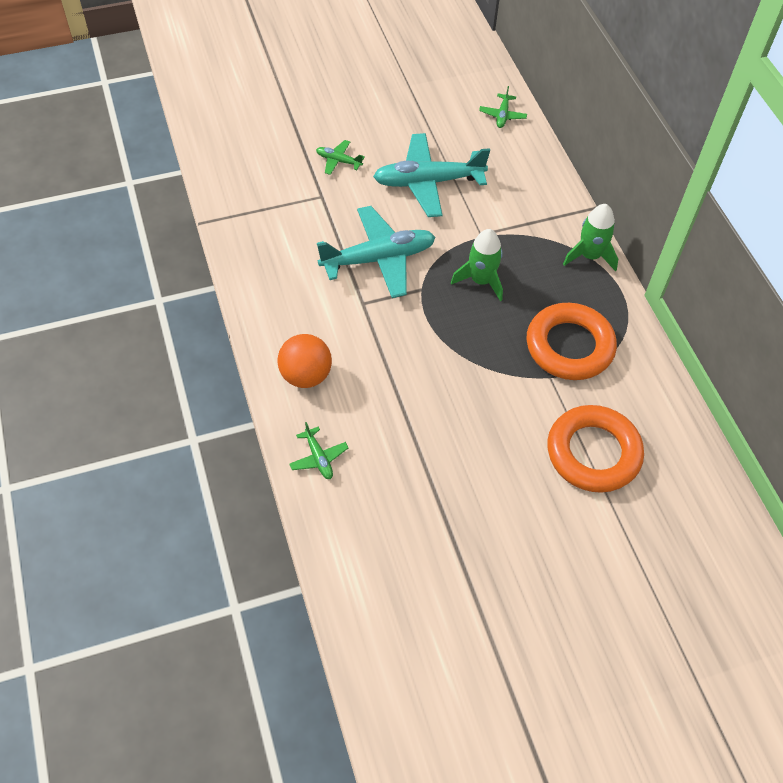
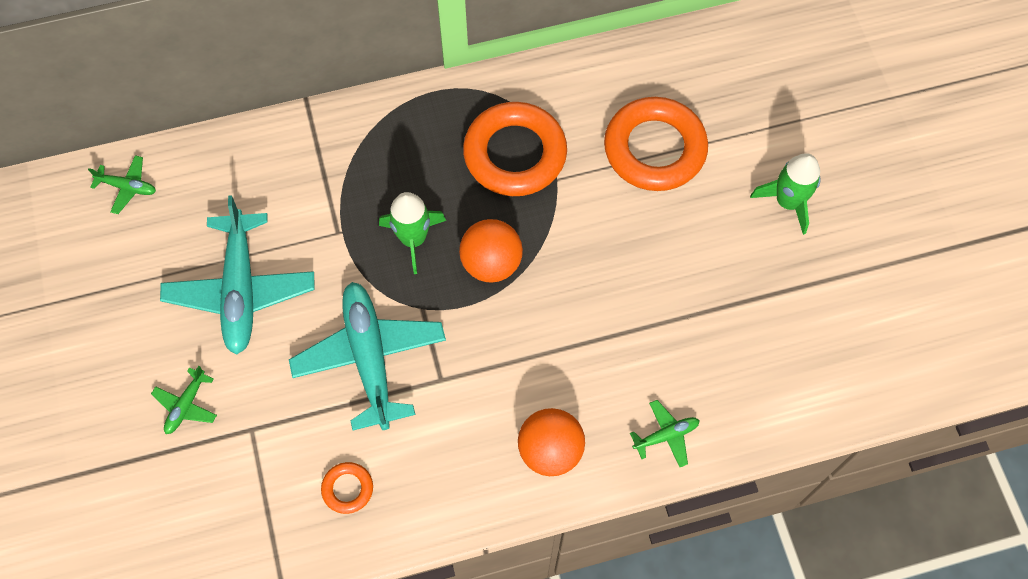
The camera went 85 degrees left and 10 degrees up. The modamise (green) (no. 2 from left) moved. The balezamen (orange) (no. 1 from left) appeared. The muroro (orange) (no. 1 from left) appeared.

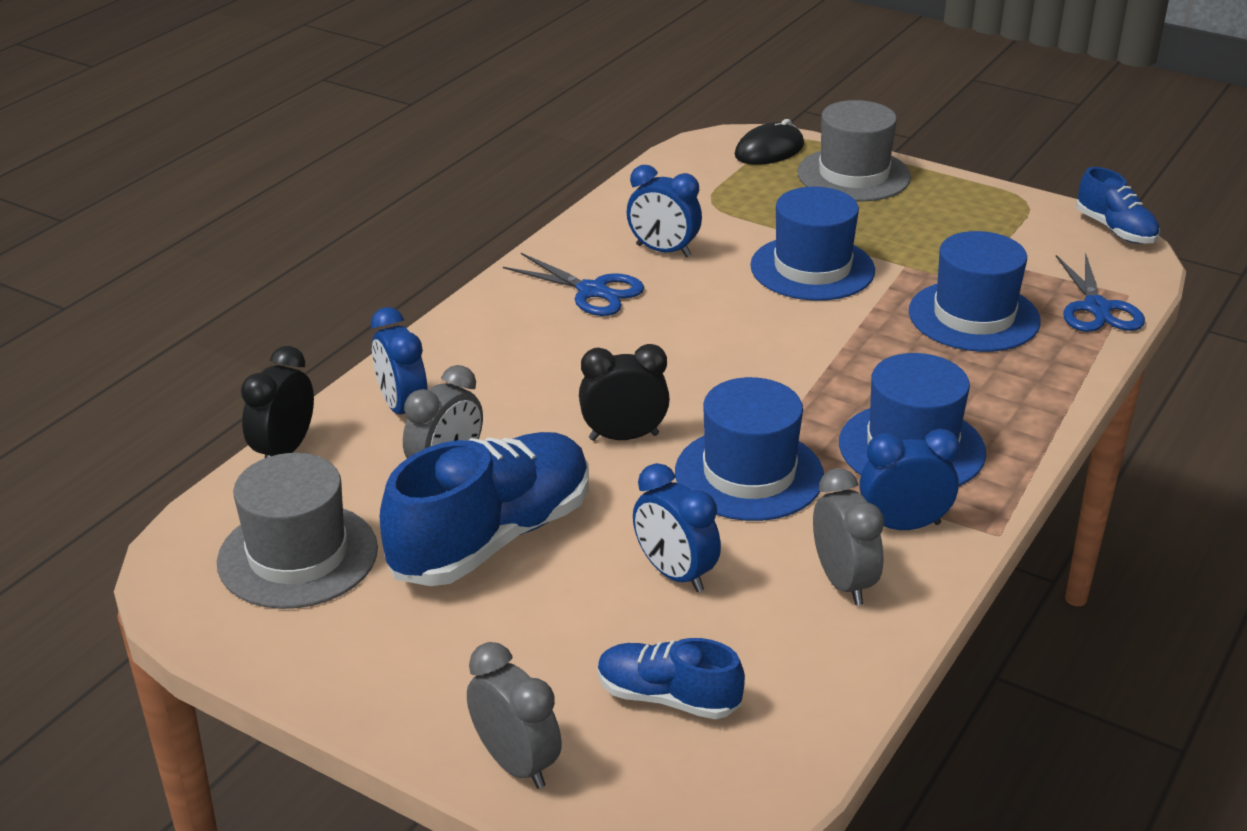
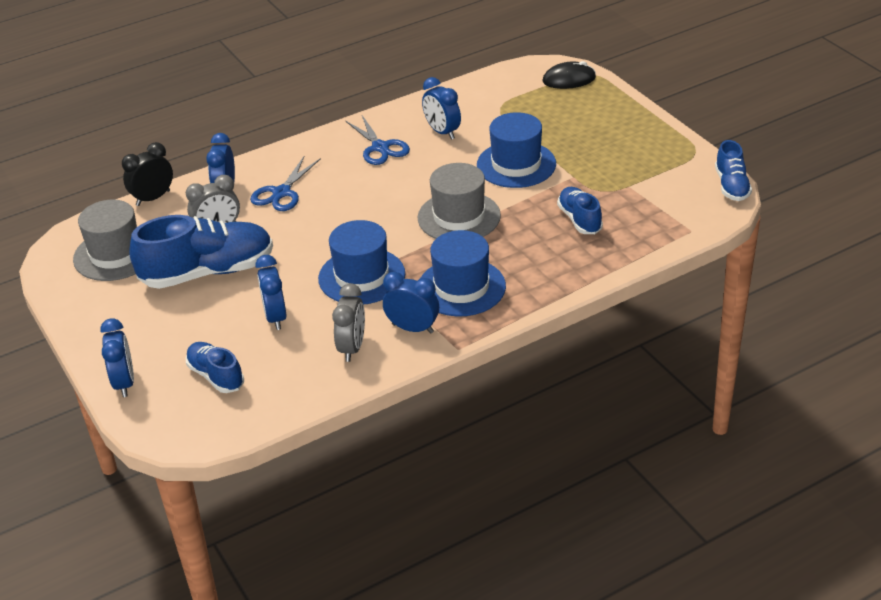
The camera went 30 degrees right and 5 degrees up. The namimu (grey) (no. 2 from left) became the namimu (blue) (no. 1 from left). The namimu (black) (no. 2 from left) disappeared. The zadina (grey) (no. 2 from left) moved. The zadina (blue) (no. 4 from left) was replaced by the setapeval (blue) (no. 3 from left). The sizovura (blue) (no. 2 from left in the first image) moved.

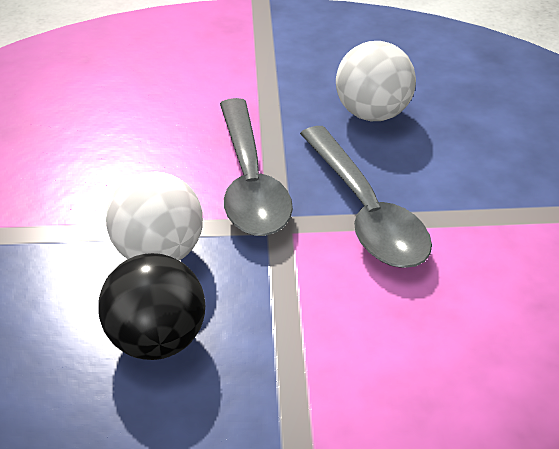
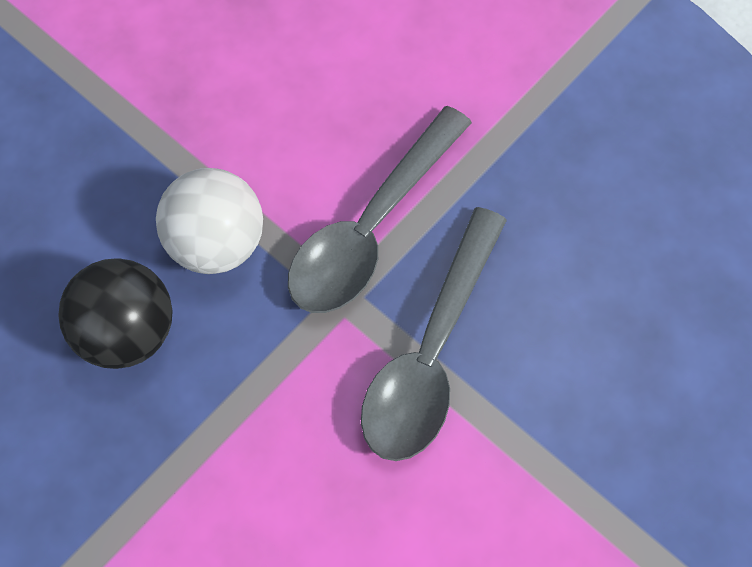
The camera went 45 degrees right and 25 degrees up. The muroro (white) (no. 2 from left) disappeared.

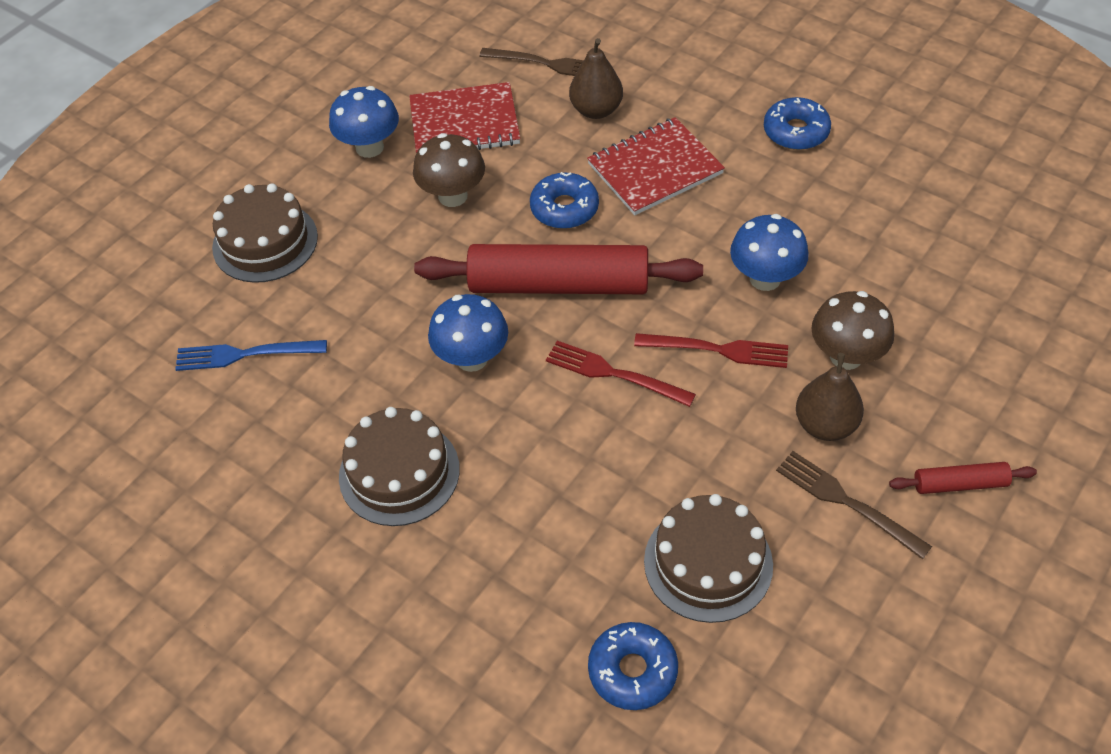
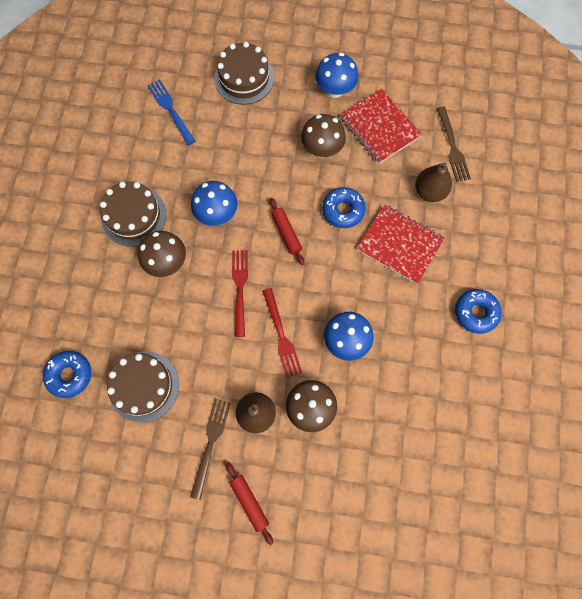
The camera went 60 degrees right and 20 degrees up. The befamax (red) (no. 1 from left in the first image) changed to 0.45 times the size. The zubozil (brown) (no. 1 from left) appeared.

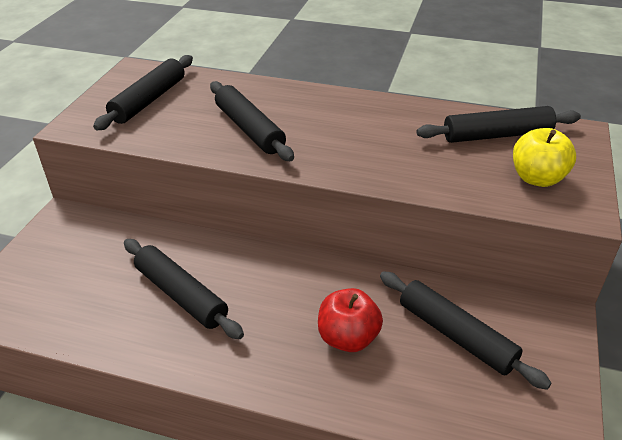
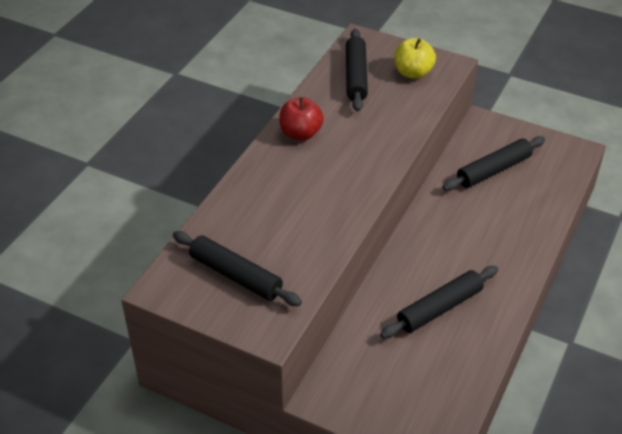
The camera went 80 degrees left and 5 degrees up. The befamax (black) (no. 3 from left) disappeared. The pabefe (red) moved.

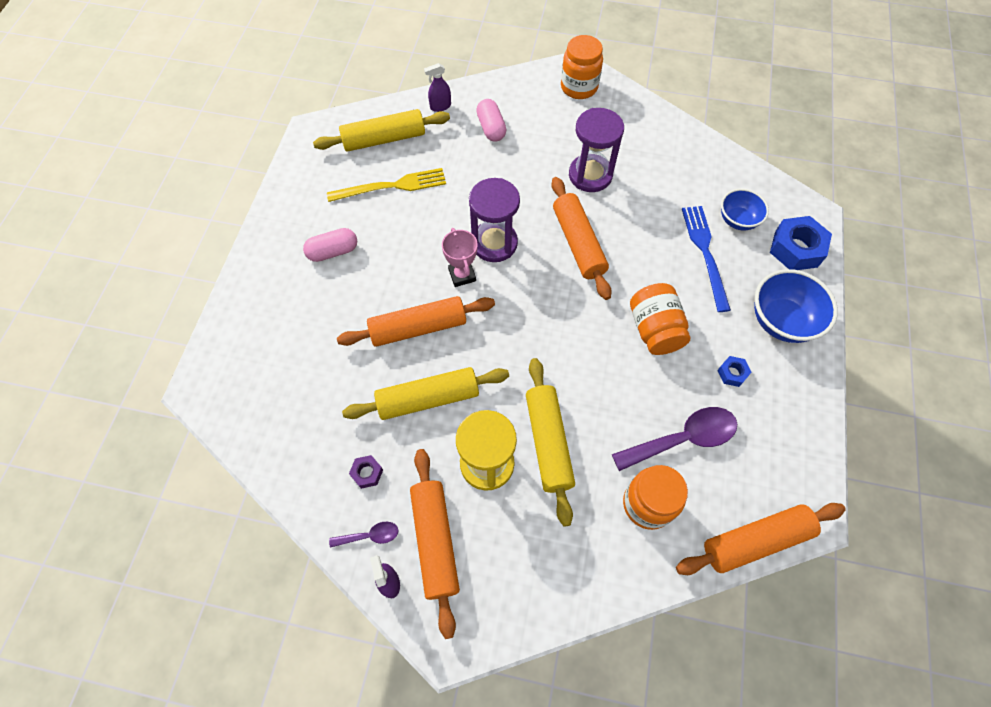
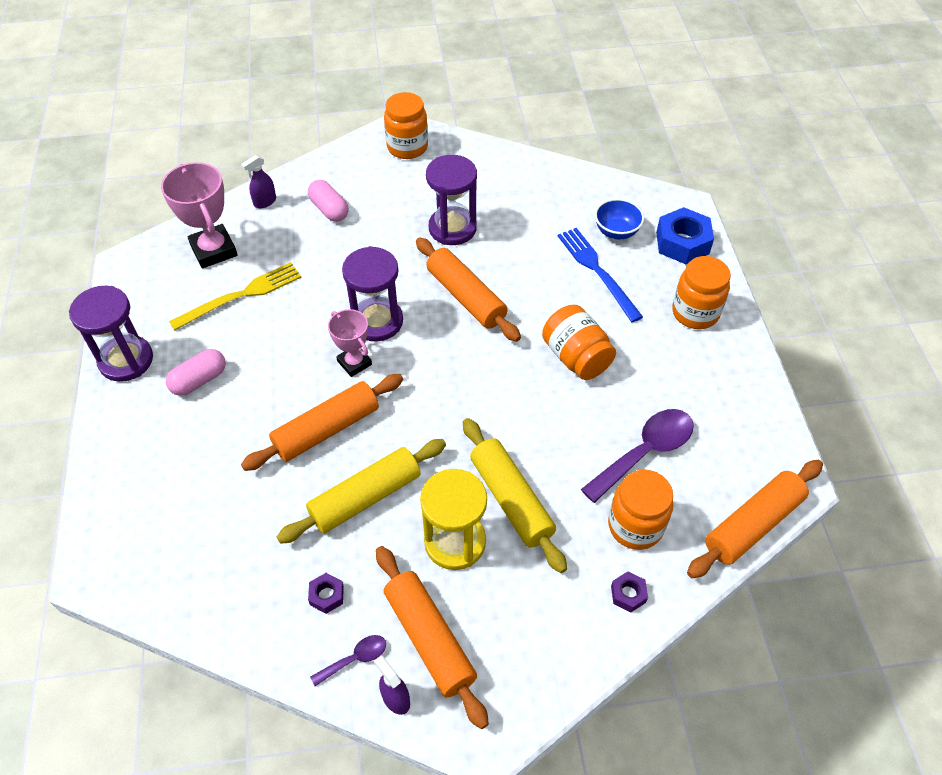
The camera went 20 degrees left and 10 degrees down. The befamax (yellow) (no. 1 from left) was replaced by the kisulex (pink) (no. 1 from left). The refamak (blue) (no. 1 from left) disappeared. The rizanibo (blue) (no. 2 from left) was replaced by the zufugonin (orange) (no. 4 from left). The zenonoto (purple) (no. 1 from left) appeared. The refamak (purple) (no. 2 from left) appeared.

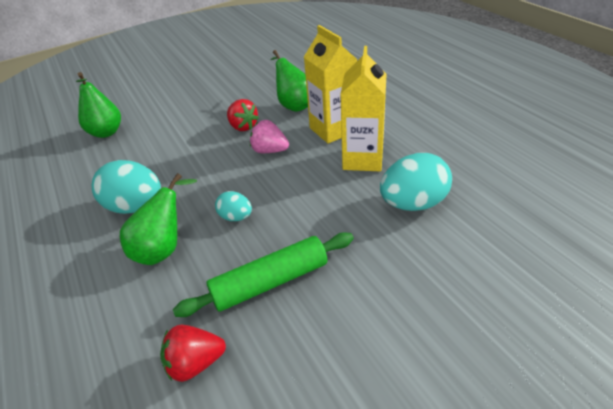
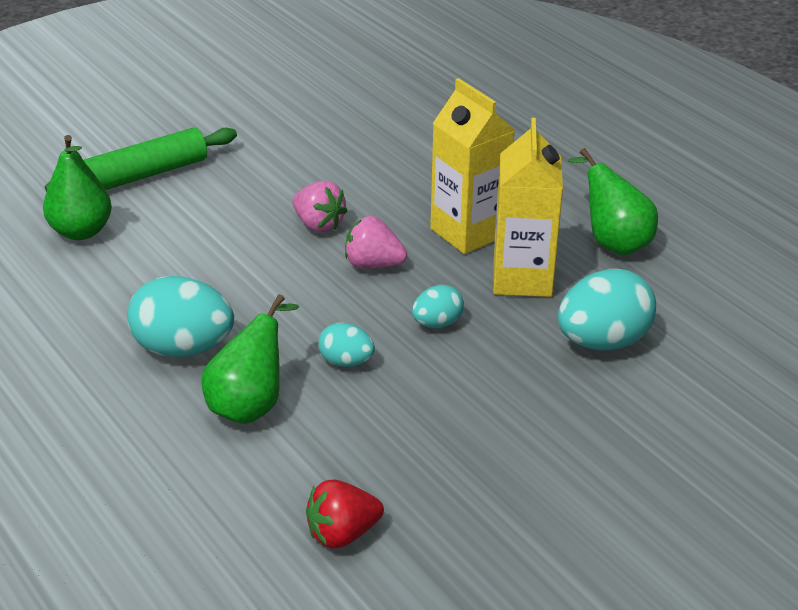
The camera went 10 degrees left and 5 degrees down. The befamax (green) moved. The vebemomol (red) (no. 2 from left) became the vebemomol (pink) (no. 1 from left). The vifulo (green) (no. 3 from left) moved. The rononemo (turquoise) (no. 3 from left) appeared.

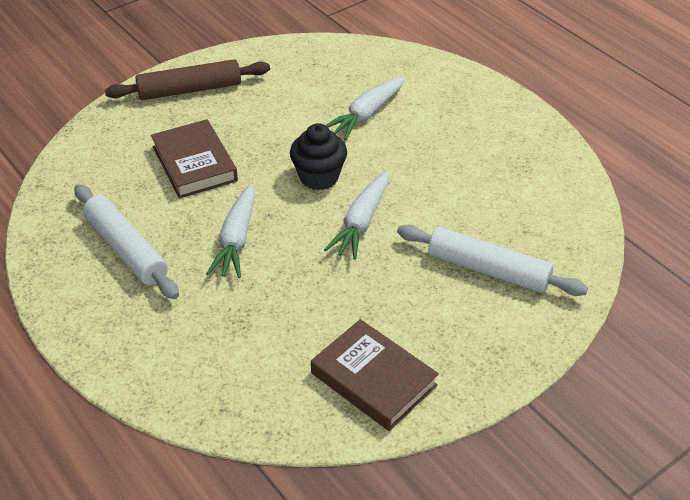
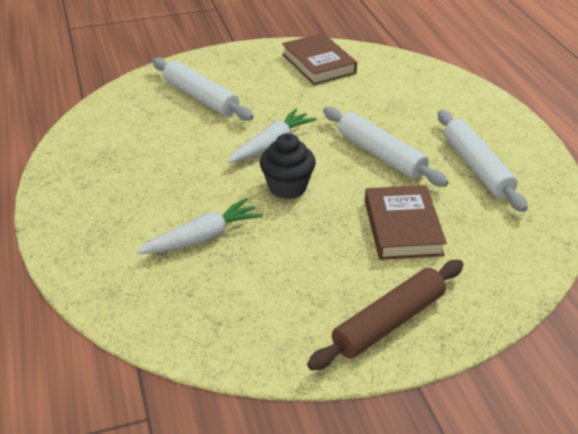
The camera went 160 degrees left and 5 degrees down. The befamax (brown) turned 45 degrees counterclockwise. The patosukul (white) (no. 1 from left) was replaced by the befamax (white) (no. 2 from left).

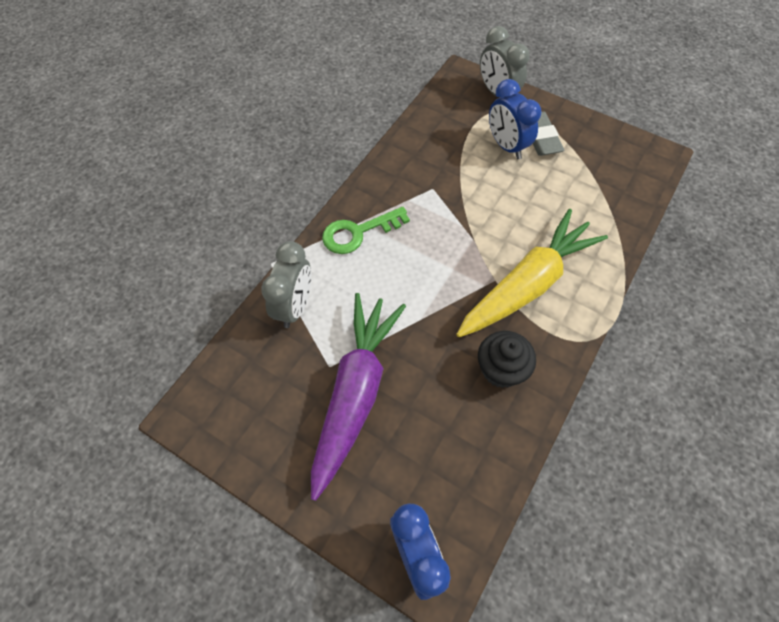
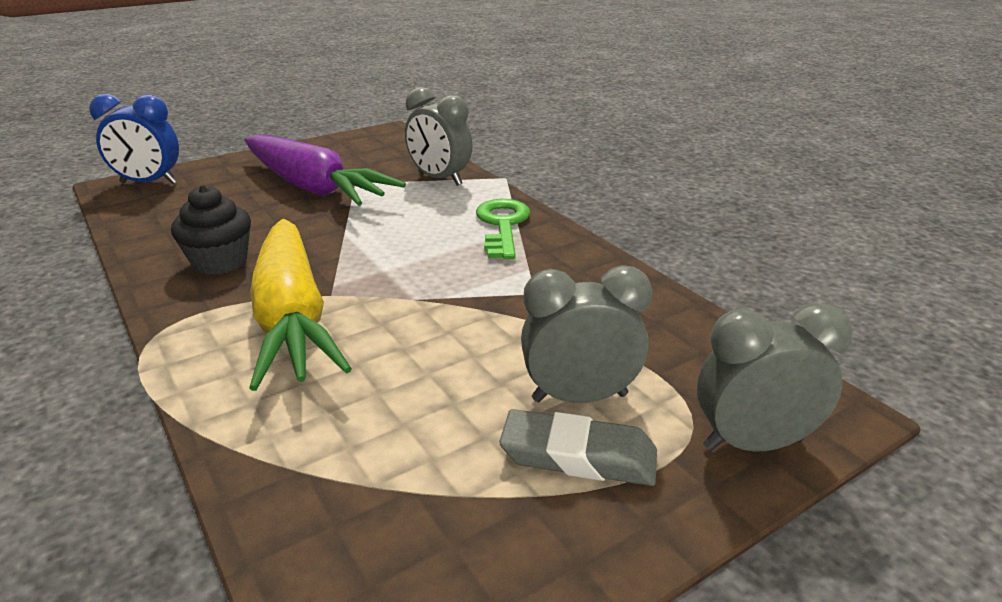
The camera went 115 degrees right and 30 degrees down. The namimu (blue) (no. 2 from left) became the namimu (grey) (no. 2 from left).

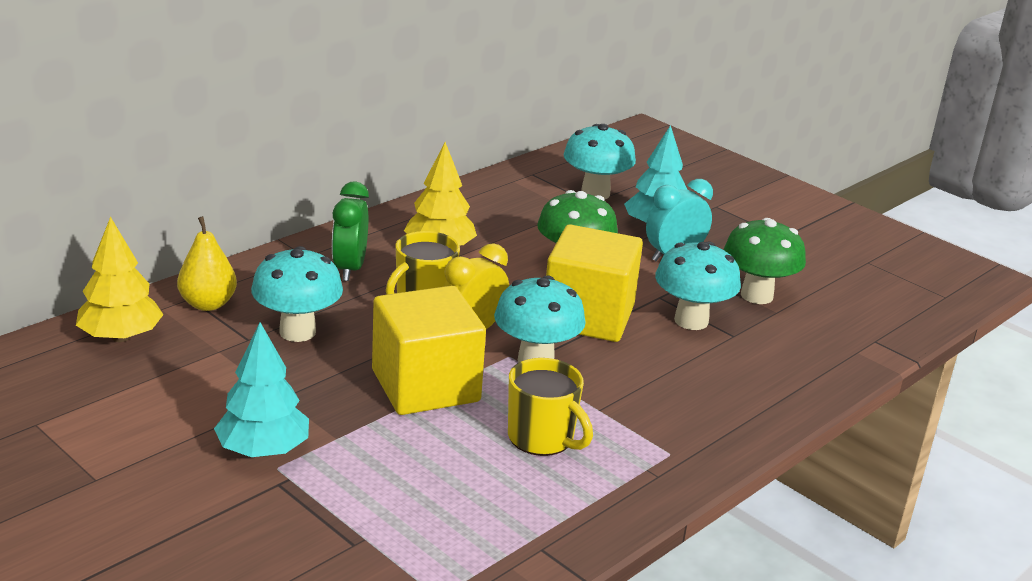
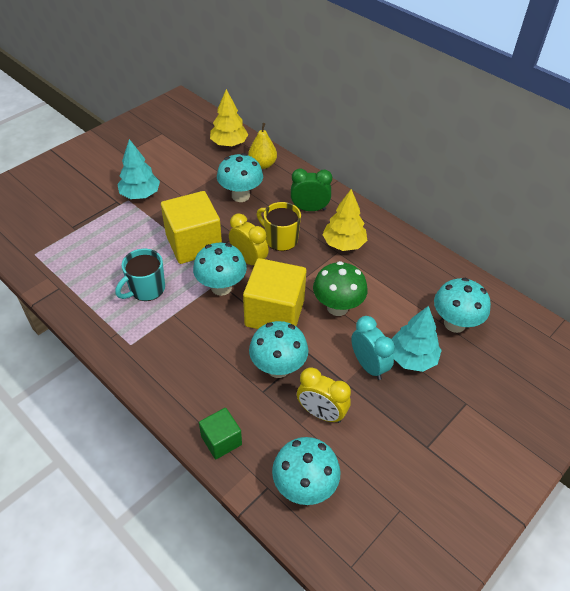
The camera went 90 degrees right and 20 degrees up. The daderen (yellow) (no. 2 from left) became the daderen (turquoise). The zubozil (green) (no. 2 from left) was replaced by the namimu (yellow) (no. 2 from left). The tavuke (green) appeared. The zubozil (turquoise) (no. 4 from left) appeared.

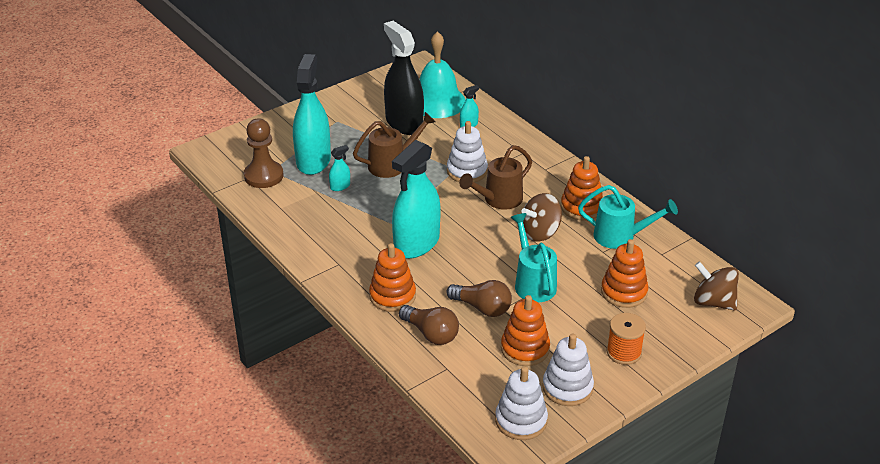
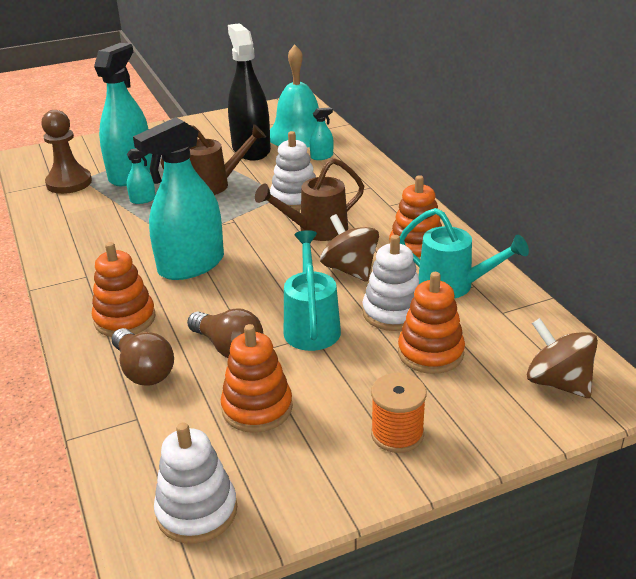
The camera went 15 degrees right and 5 degrees down. The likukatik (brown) (no. 1 from left) turned 75 degrees clockwise. The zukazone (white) (no. 3 from left) moved.

